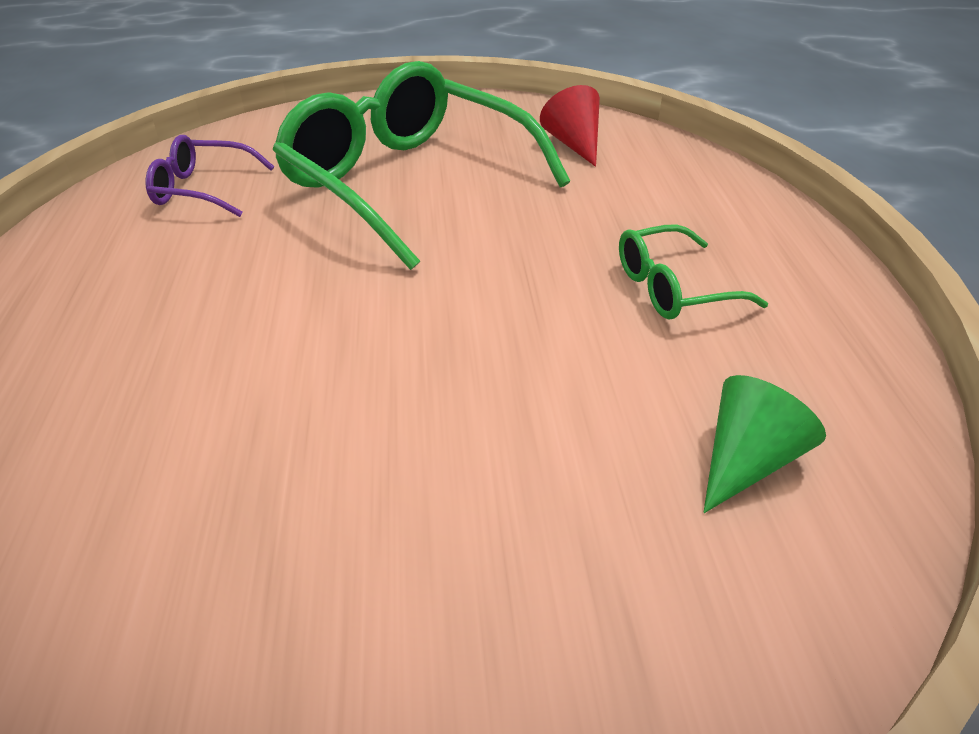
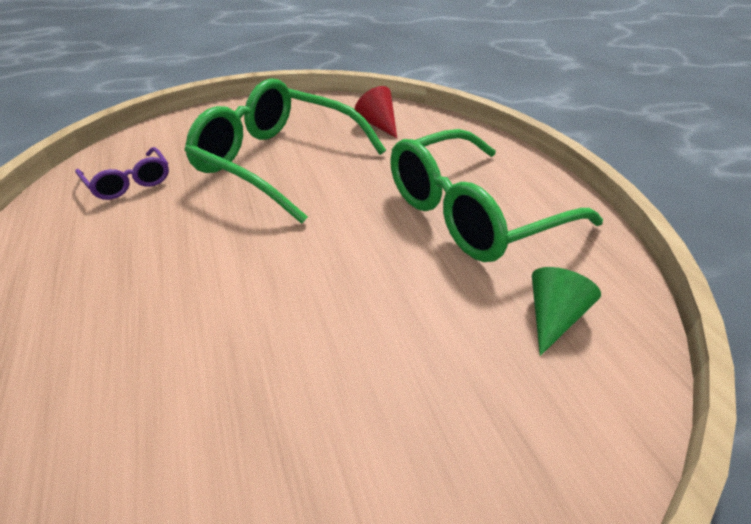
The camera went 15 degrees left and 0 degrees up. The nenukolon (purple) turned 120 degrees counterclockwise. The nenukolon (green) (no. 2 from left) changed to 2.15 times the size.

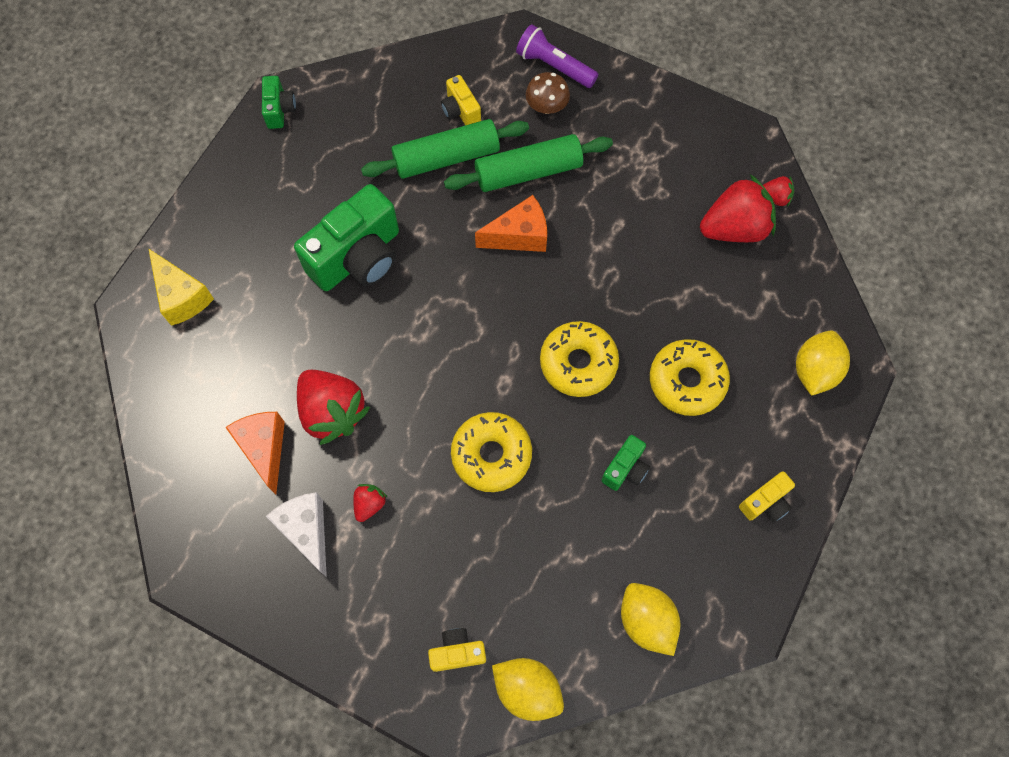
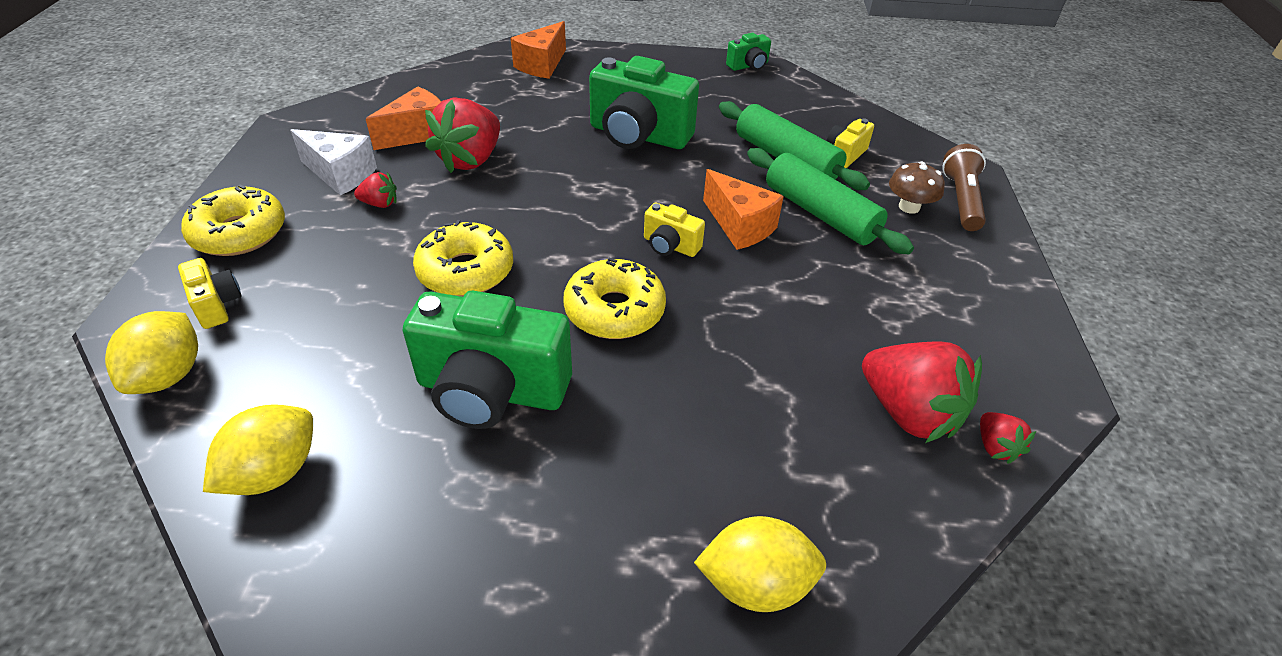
The camera went 65 degrees right and 25 degrees down. The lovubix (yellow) became the lovubix (orange) (no. 2 from left). The lovubix (white) turned 75 degrees clockwise. The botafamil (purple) became the botafamil (brown). The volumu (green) (no. 3 from left in the first image) changed to 2.10 times the size. The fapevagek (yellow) (no. 3 from left in the first image) moved. The volumu (yellow) (no. 3 from left in the first image) moved.

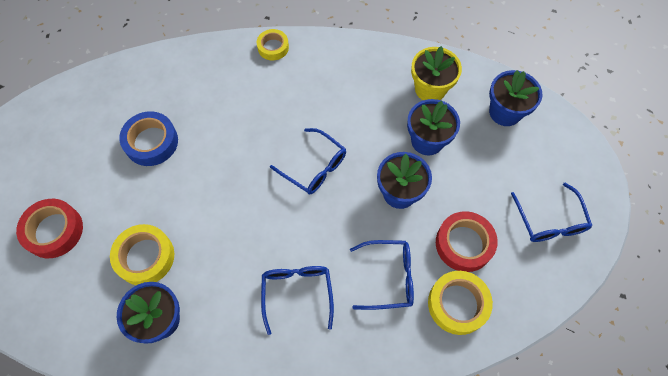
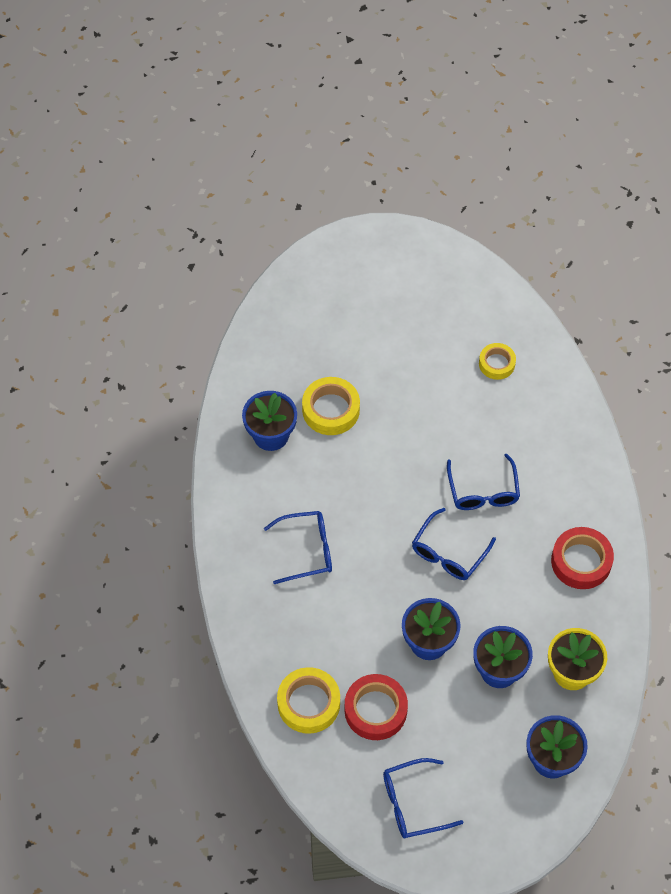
The camera went 85 degrees right and 5 degrees down. The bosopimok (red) (no. 1 from left in the first image) moved. The bosopimok (blue) disappeared. The bosopimok (yellow) (no. 2 from left in the first image) moved. The nenukolon (blue) (no. 3 from left in the first image) moved.

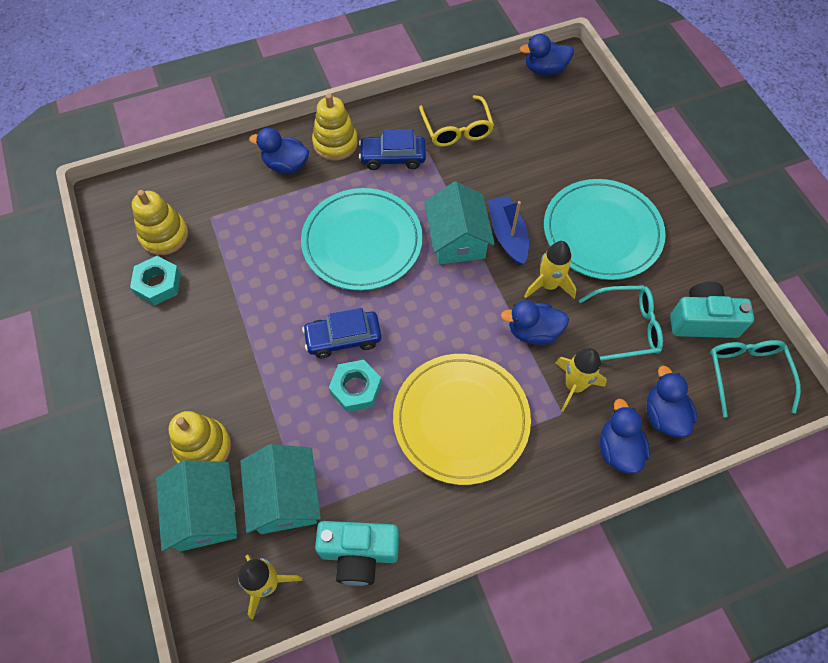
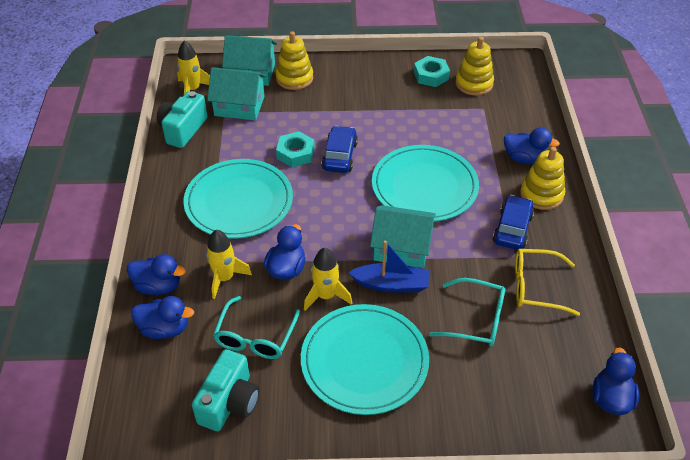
The camera went 110 degrees right and 15 degrees down. The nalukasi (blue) (no. 1 from left in the first image) turned 75 degrees clockwise. The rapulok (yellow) became the rapulok (turquoise) (no. 1 from left). The nenukolon (turquoise) (no. 2 from left) moved.

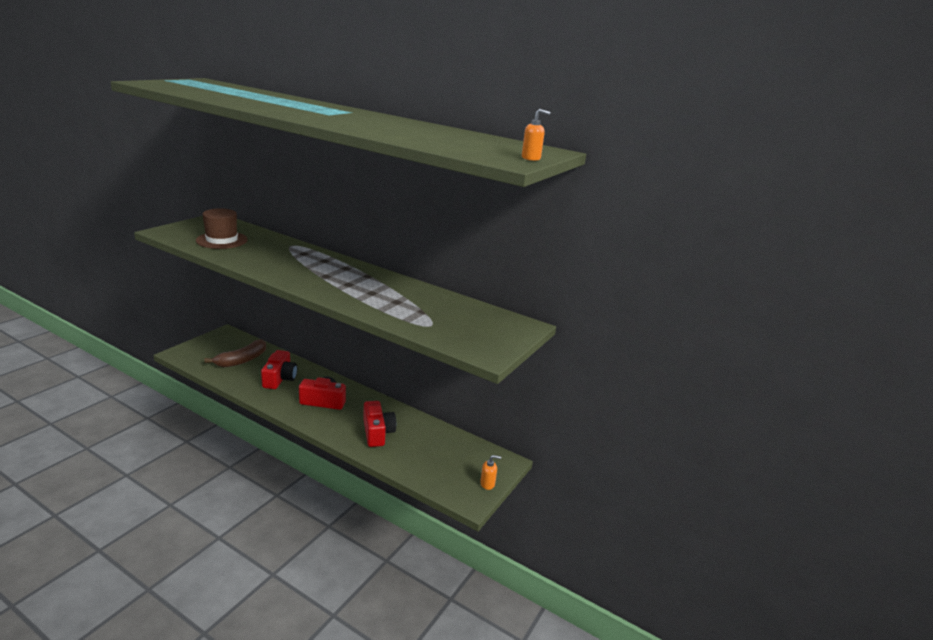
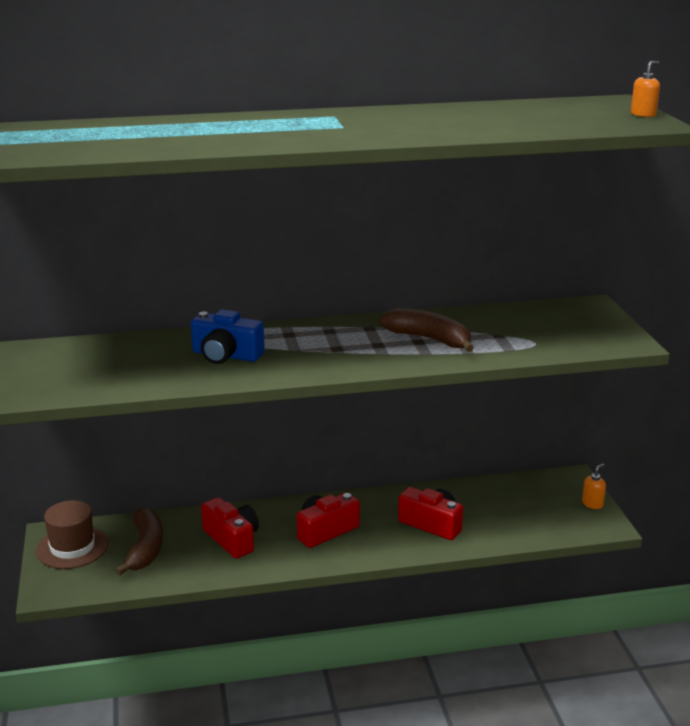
The camera went 40 degrees left and 0 degrees up. The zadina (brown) moved. The volumu (blue) appeared. The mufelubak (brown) (no. 2 from left) appeared.

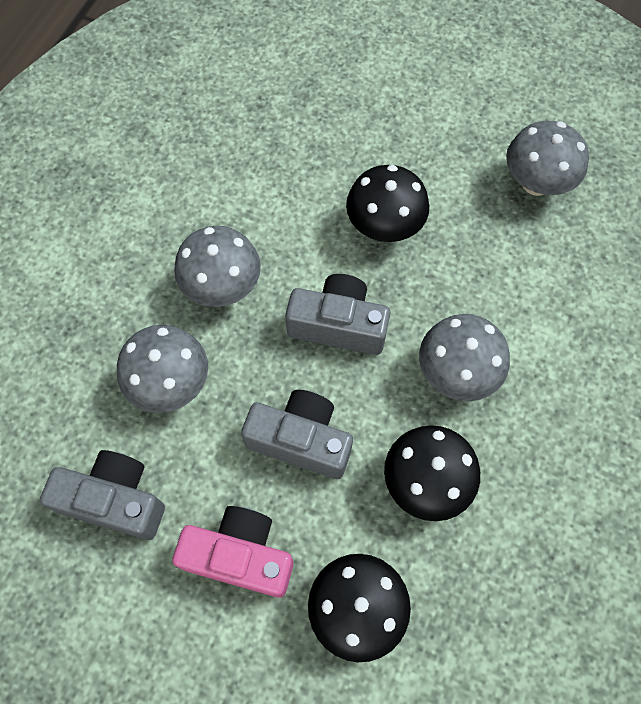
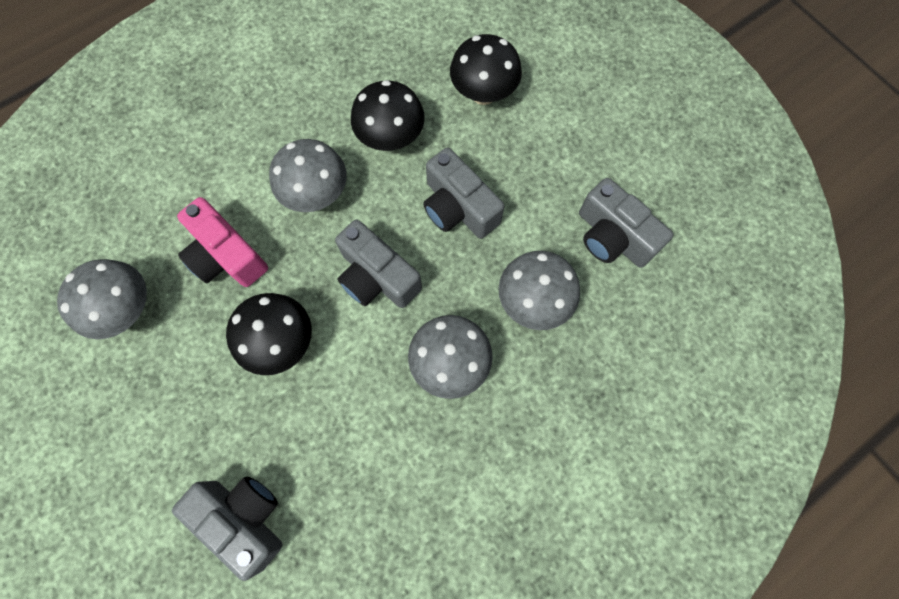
The camera went 150 degrees left and 5 degrees up. The volumu (pink) moved. The volumu (grey) (no. 1 from left) appeared.

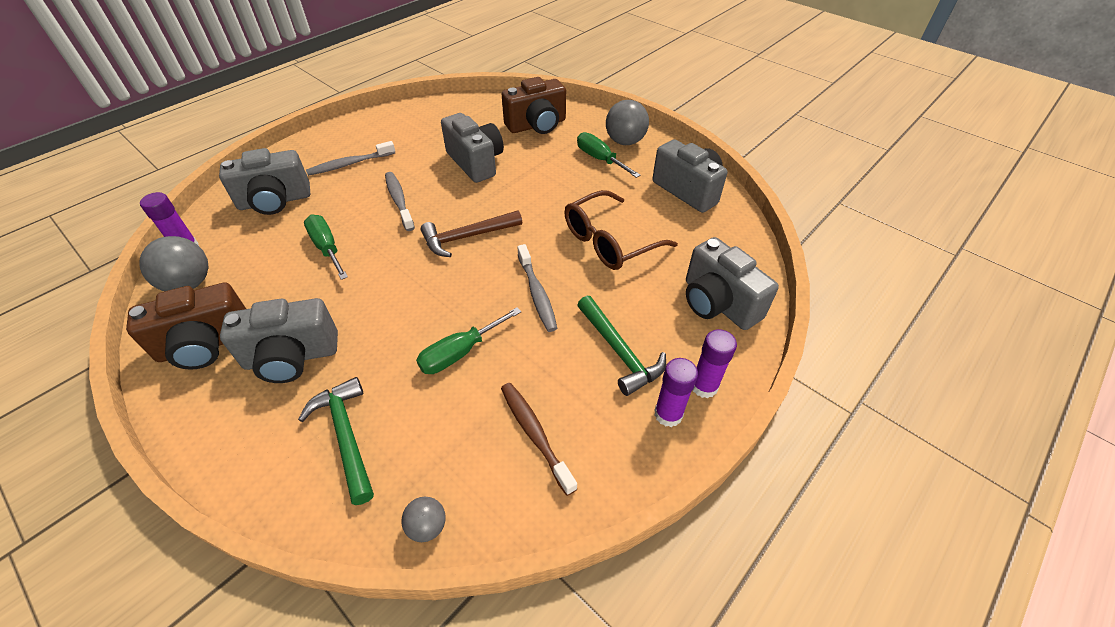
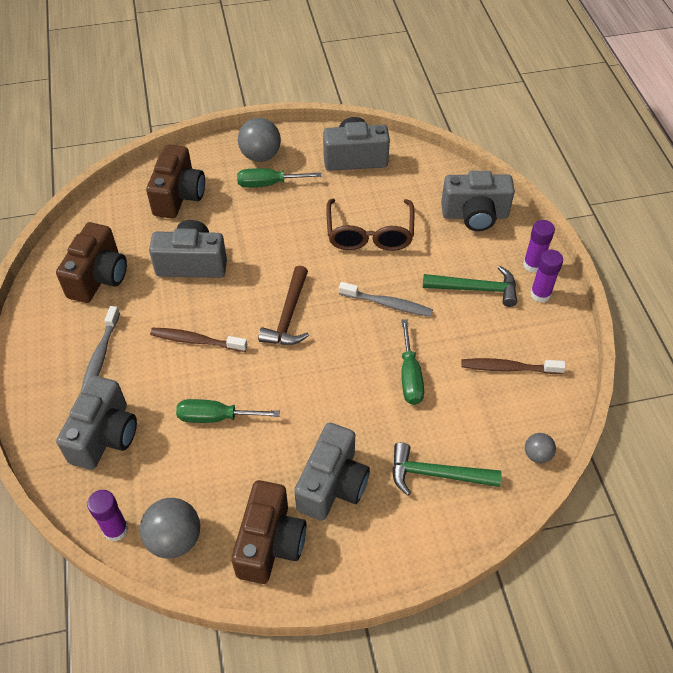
The camera went 55 degrees left and 5 degrees up. The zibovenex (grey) (no. 2 from left) became the zibovenex (brown) (no. 1 from left). The volumu (brown) (no. 1 from left) appeared.

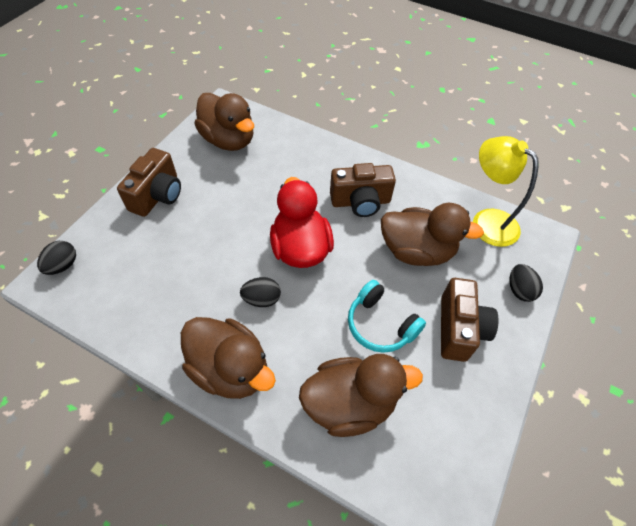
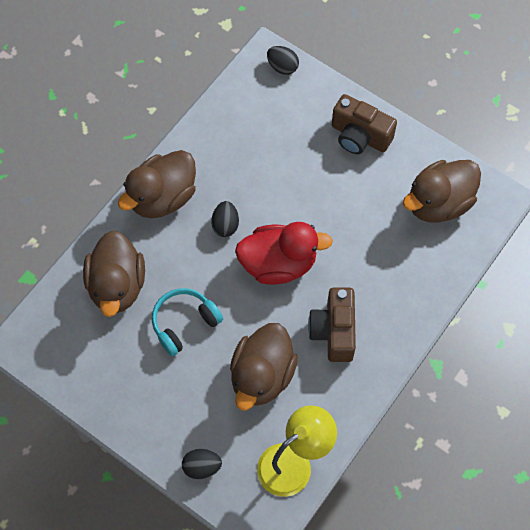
The camera went 100 degrees right and 10 degrees up. The volumu (brown) (no. 3 from left) disappeared.

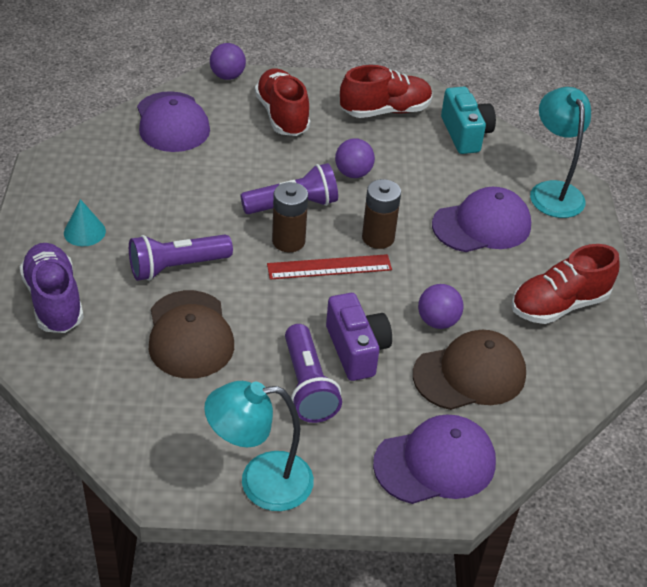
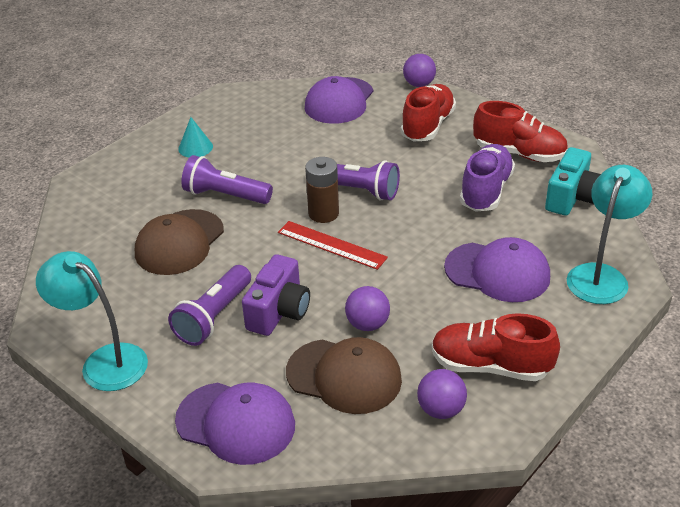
The camera went 45 degrees right and 5 degrees down. The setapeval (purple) moved. The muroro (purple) (no. 2 from left in the first image) moved. The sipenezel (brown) (no. 2 from left) disappeared.

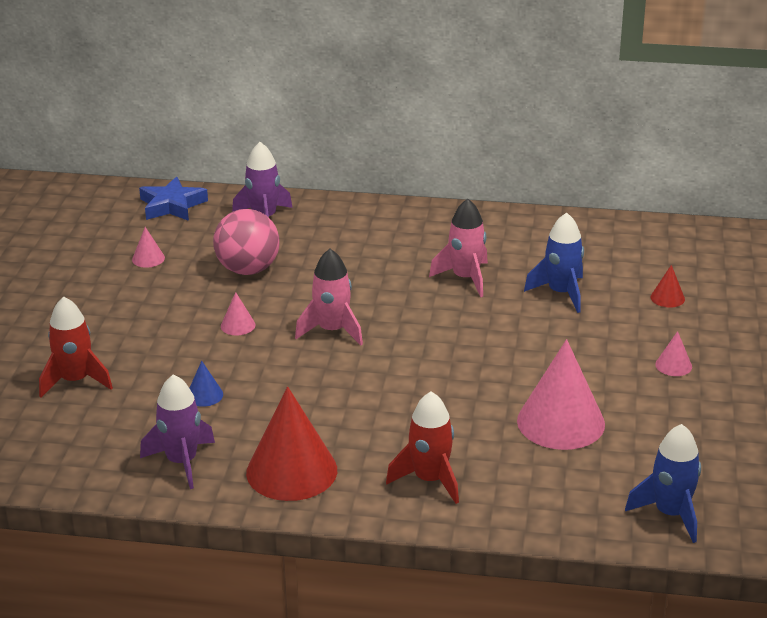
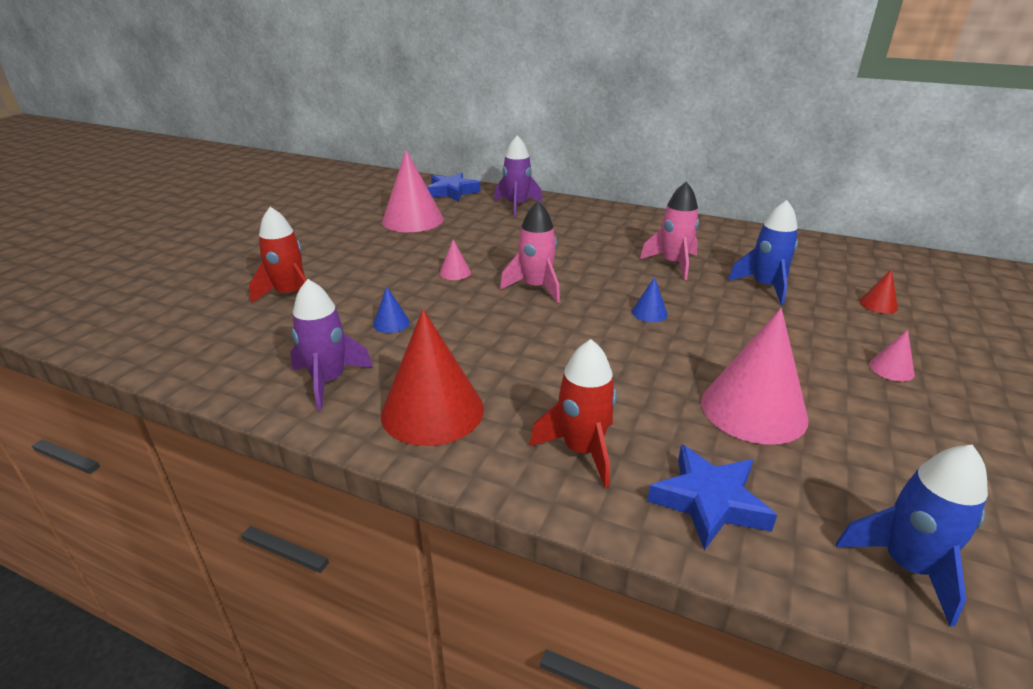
The camera went 15 degrees right and 0 degrees up. The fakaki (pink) (no. 1 from left) changed to 2.30 times the size. The muroro (pink) disappeared. The fakaki (blue) (no. 2 from left) appeared. The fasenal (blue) (no. 2 from left) appeared.

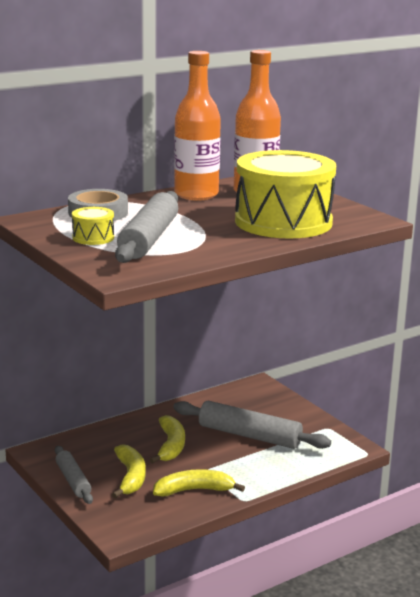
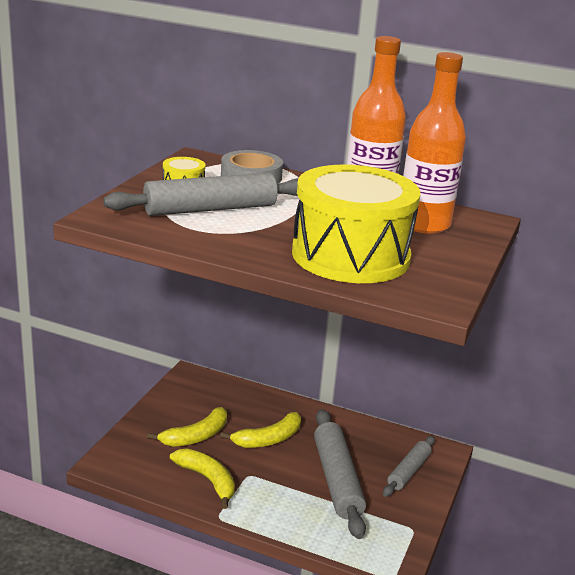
The camera went 55 degrees right and 5 degrees up. The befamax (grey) (no. 1 from left in the first image) moved.

